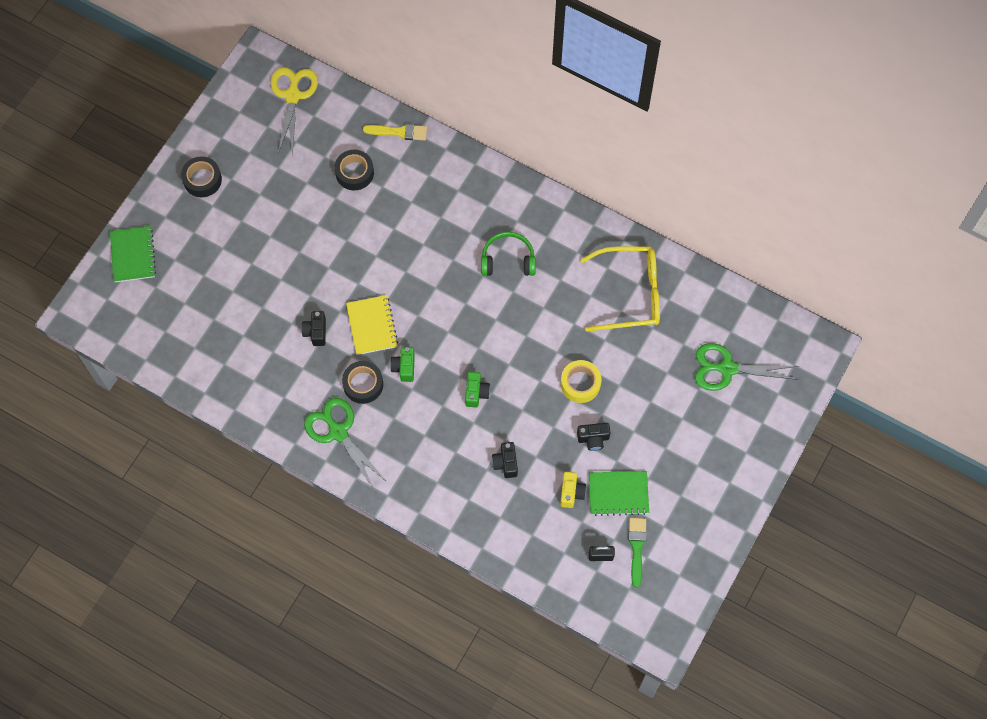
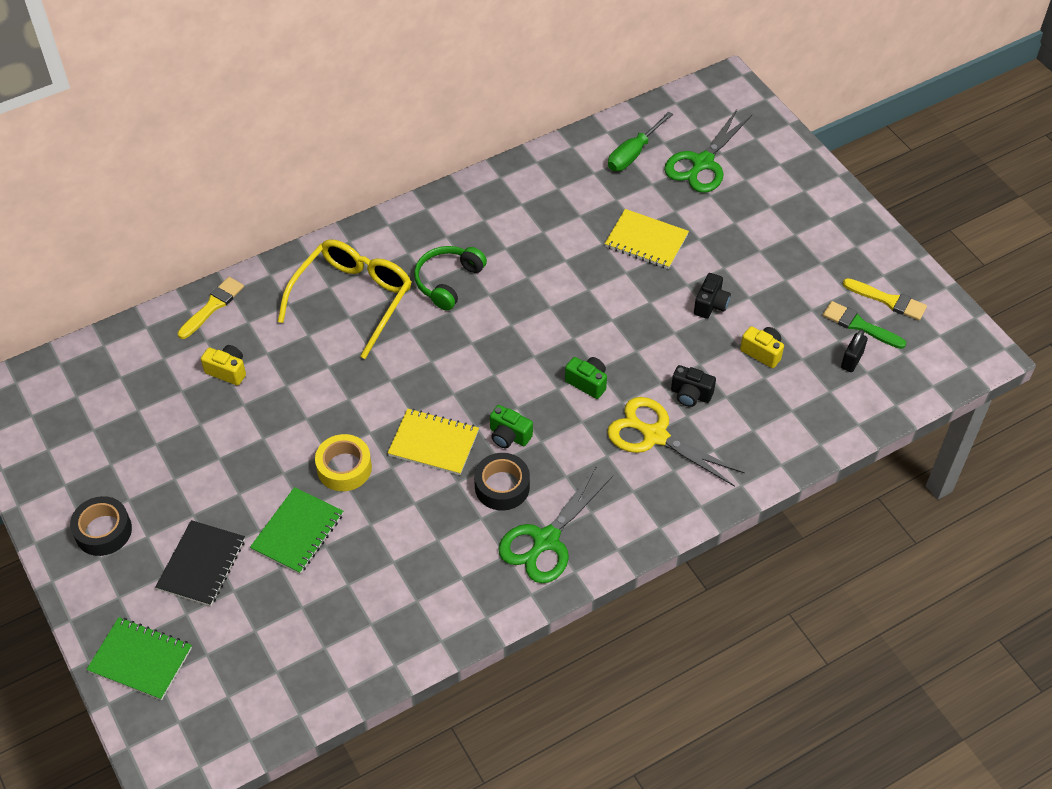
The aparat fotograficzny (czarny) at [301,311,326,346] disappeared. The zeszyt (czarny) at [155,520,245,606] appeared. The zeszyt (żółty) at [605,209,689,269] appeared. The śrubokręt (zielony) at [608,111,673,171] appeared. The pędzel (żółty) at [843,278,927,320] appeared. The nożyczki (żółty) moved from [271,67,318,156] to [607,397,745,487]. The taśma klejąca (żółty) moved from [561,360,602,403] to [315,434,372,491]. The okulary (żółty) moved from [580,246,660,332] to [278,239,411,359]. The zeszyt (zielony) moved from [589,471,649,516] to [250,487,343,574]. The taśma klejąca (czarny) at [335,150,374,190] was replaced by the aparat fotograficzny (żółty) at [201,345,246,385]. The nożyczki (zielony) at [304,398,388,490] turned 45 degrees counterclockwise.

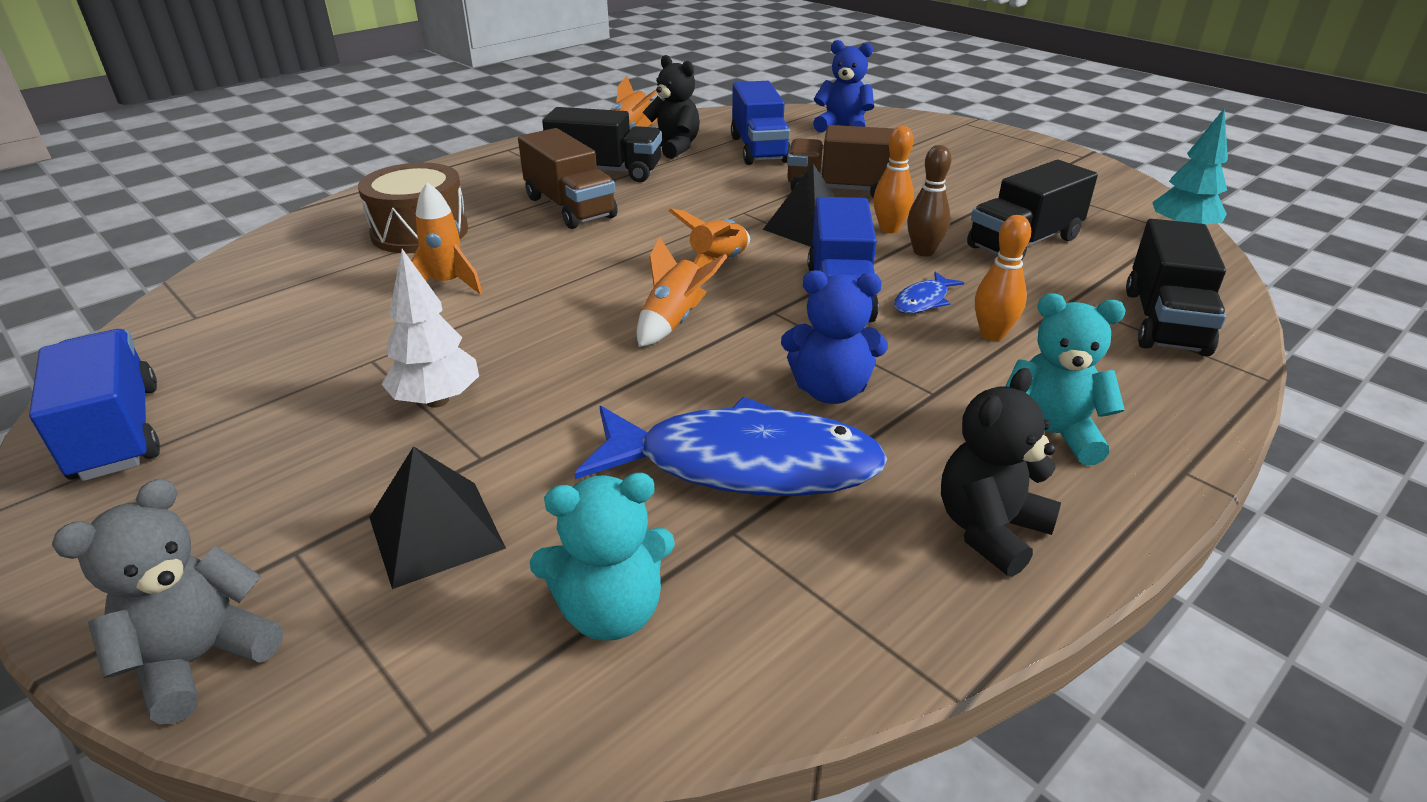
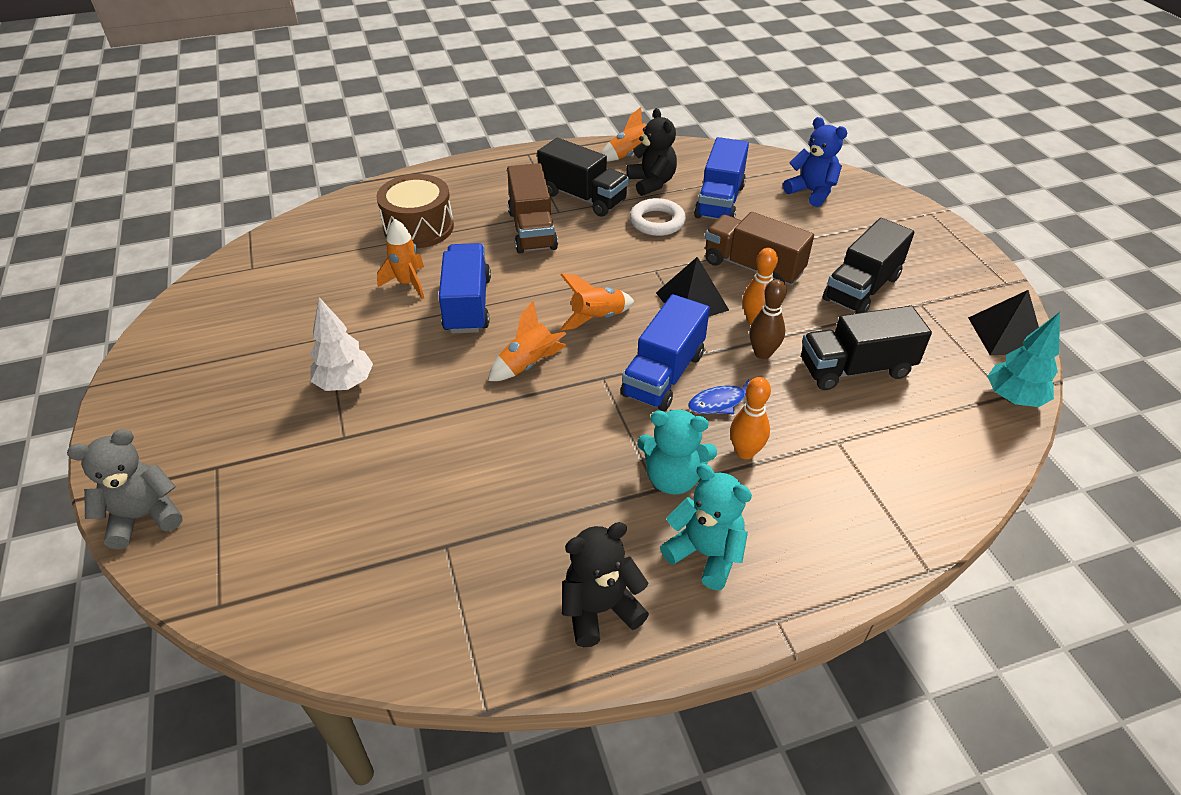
The ryba (niebieski) at [575,397,888,496] disappeared. The miś (niebieski) at [781,270,888,404] disappeared. The pierścień (biały) at [630,198,686,236] appeared. The ciężarówka (niebieski) moved from [29,329,160,481] to [439,243,491,334]. The piramida (czarny) moved from [369,446,506,589] to [968,290,1039,355]. The miś (turkusowy) moved from [530,473,675,641] to [637,410,717,495]. The ciężarówka (czarny) moved from [1126,219,1226,356] to [823,218,914,313].

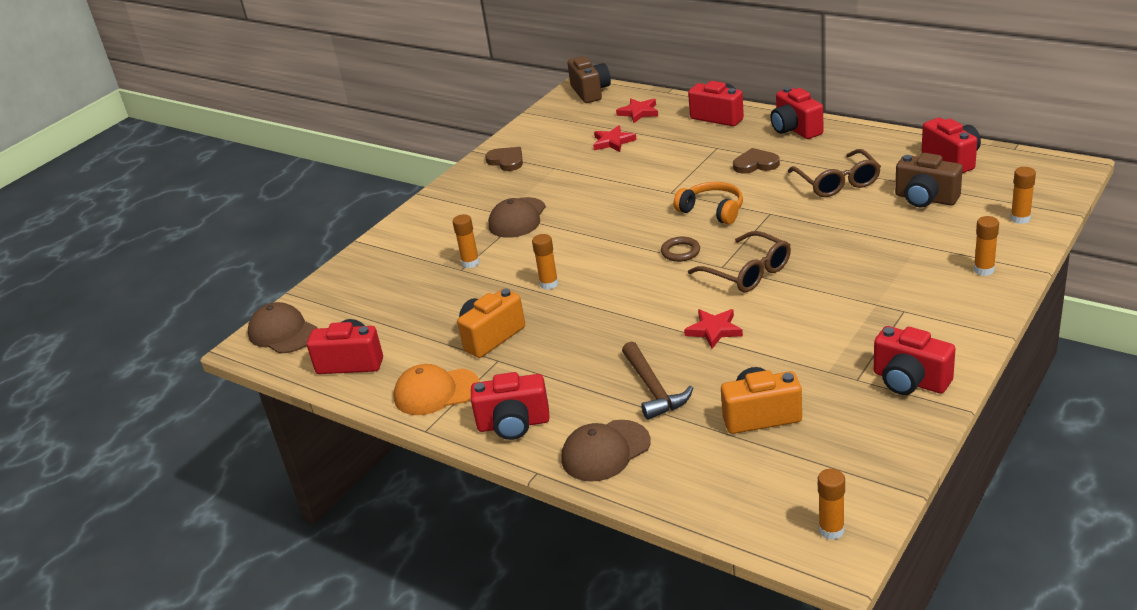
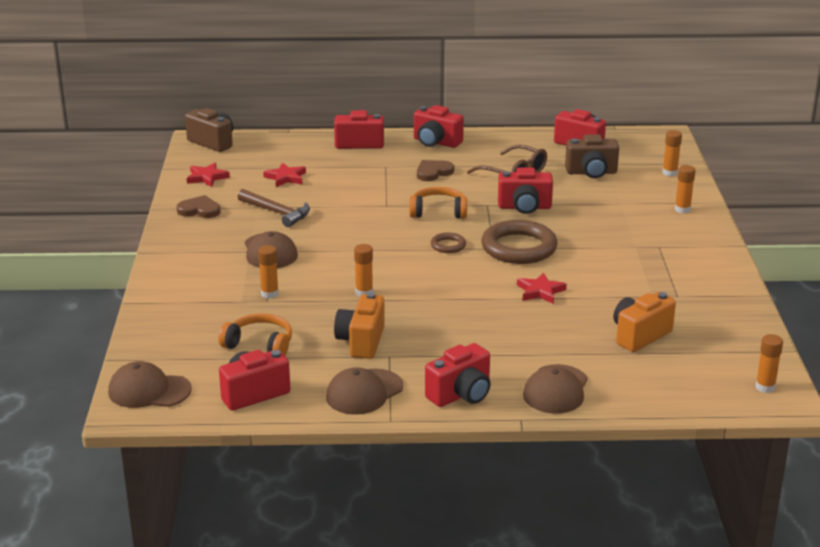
The słuchawki (pomarańczowy) at [219,313,292,355] appeared. The gwiazda (czerwony) moved from [616,99,658,123] to [187,163,230,187]. The młotek (brązowy) moved from [622,341,693,420] to [238,189,310,227]. The aparat fotograficzny (czerwony) moved from [874,326,956,395] to [498,167,553,214]. The okulary (brązowy) at [688,231,791,292] was replaced by the pierścień (brązowy) at [481,220,557,264]. The czapka (pomarańczowy) at [394,364,480,415] became the czapka (brązowy) at [326,367,403,415].

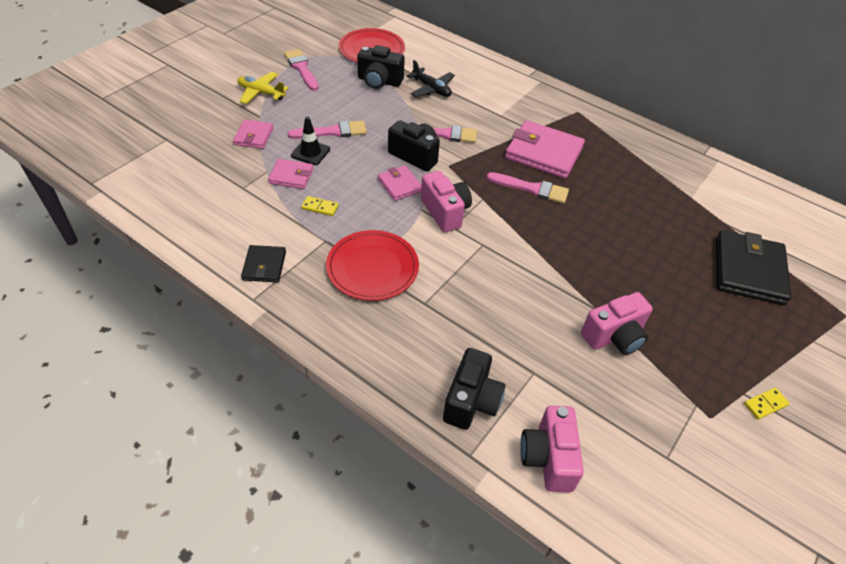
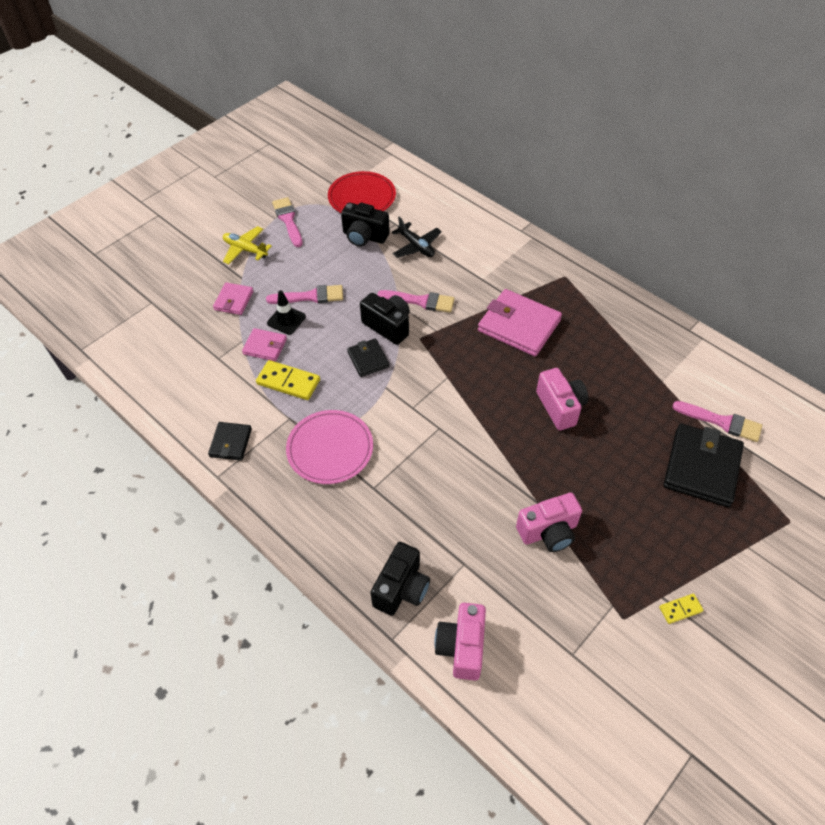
The aparat fotograficzny (różowy) moved from [421,171,472,232] to [536,368,588,431]. The pędzel (różowy) moved from [486,172,569,204] to [672,401,762,442]. The talerz (czerwony) at [326,230,419,301] became the talerz (różowy) at [286,410,373,484]. The portfel (różowy) at [378,165,421,201] became the portfel (czarny) at [347,339,390,377]. The kostka domina (żółty) at [301,196,339,216] changed to 1.81 times the size.

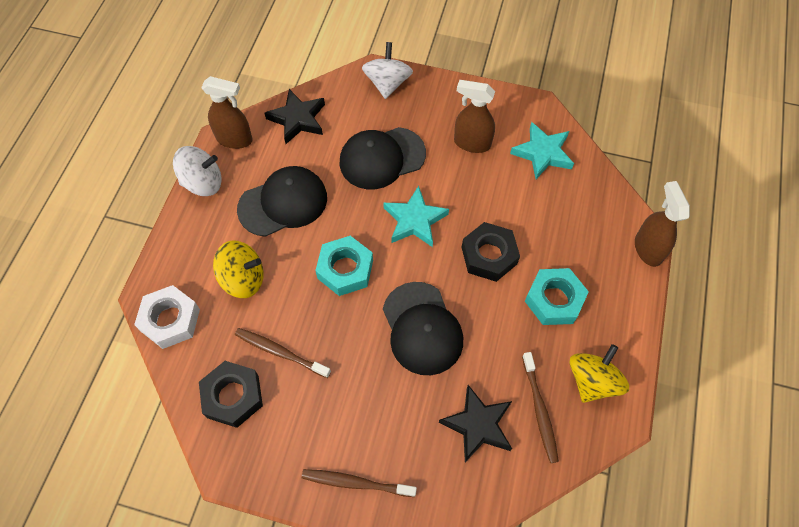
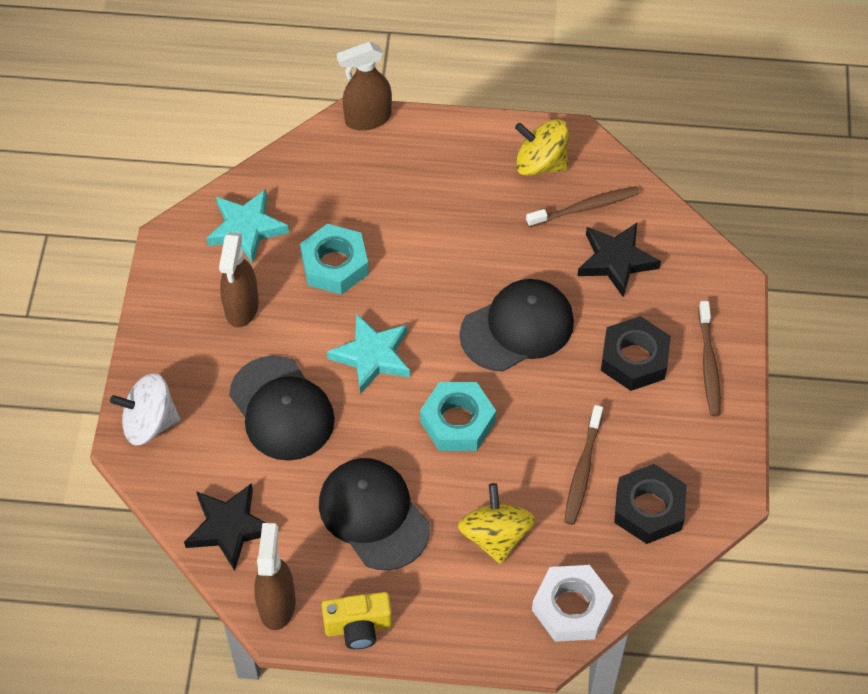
The nakrętka (czarny) moved from [462,222,520,282] to [601,316,671,391]. The nakrętka (turkusowy) moved from [525,268,589,325] to [300,224,369,295]. The bączek (biały) at [173,146,222,196] was replaced by the aparat fotograficzny (żółty) at [322,592,392,649].

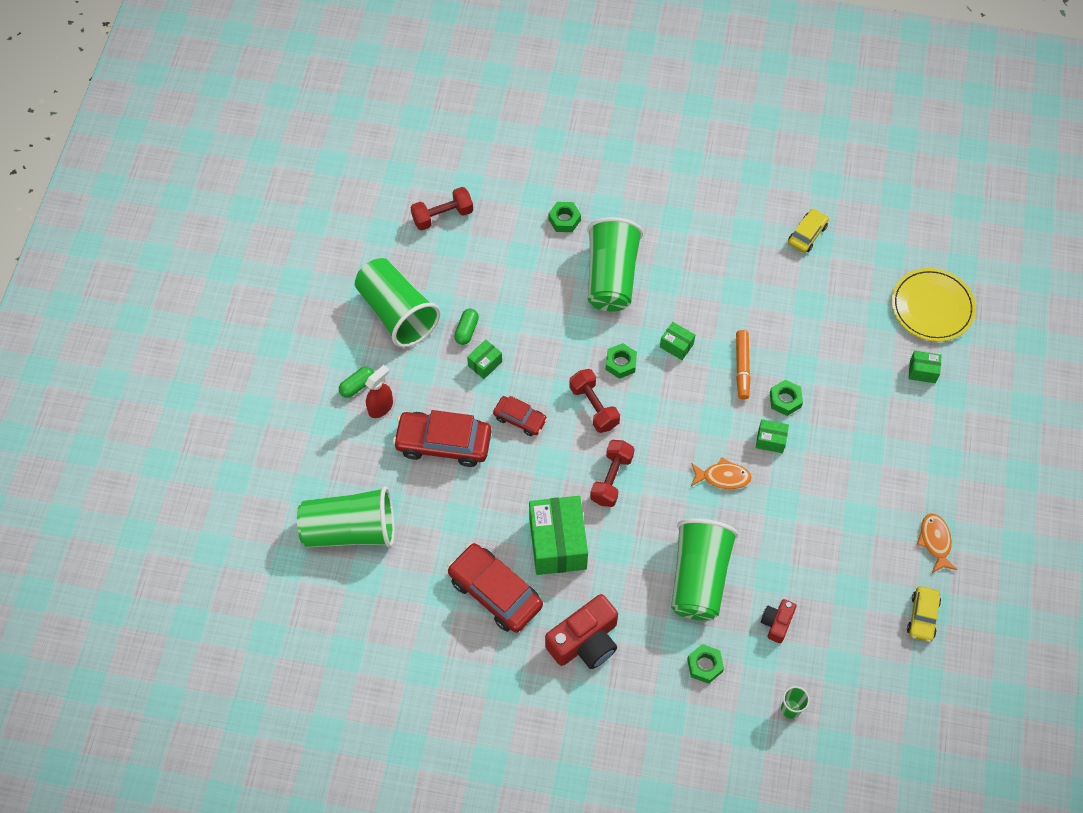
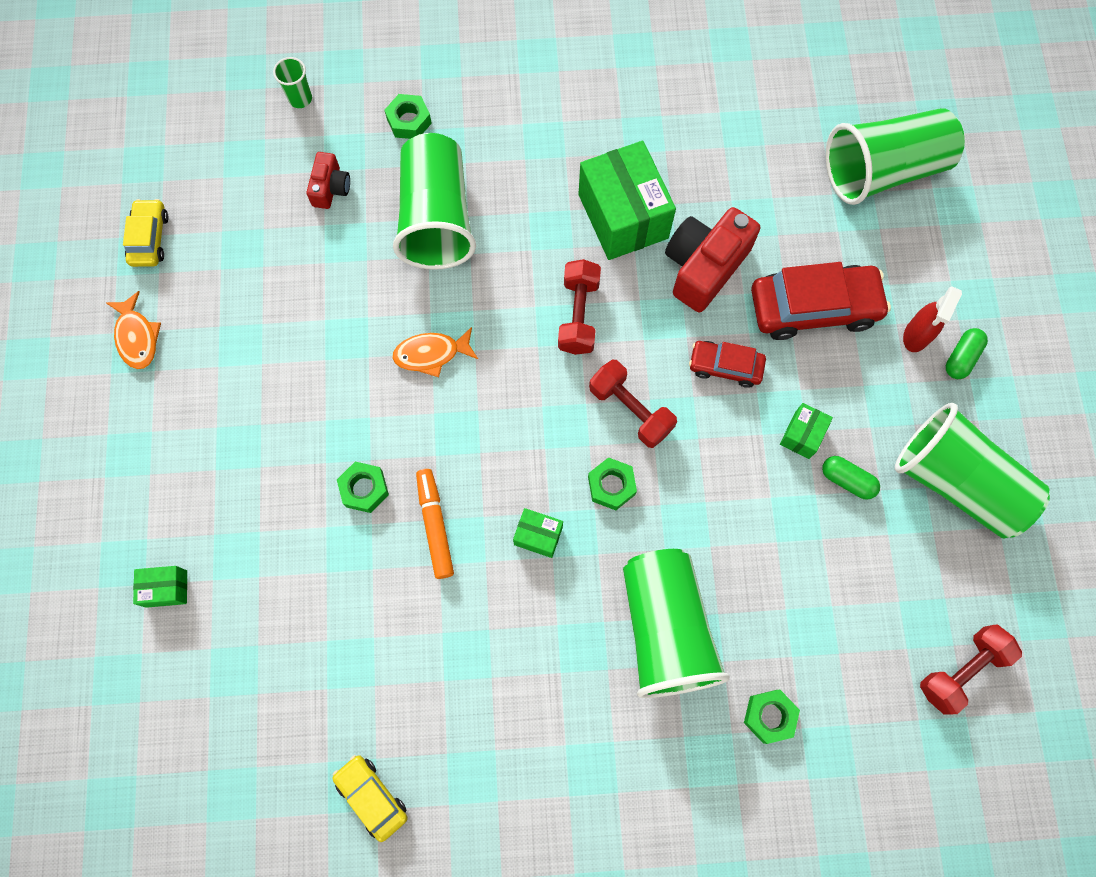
The samochód (czerwony) at [447,543,543,633] disappeared. The pudełko (zielony) at [756,419,789,453] disappeared. The talerz (żółty) at [891,268,976,342] disappeared. The aparat fotograficzny (czerwony) moved from [545,594,618,669] to [665,207,760,312]. The kapsułka (zielony) at [454,308,479,345] turned 60 degrees counterclockwise. The samochód (żółty) at [788,208,829,253] turned 120 degrees clockwise.

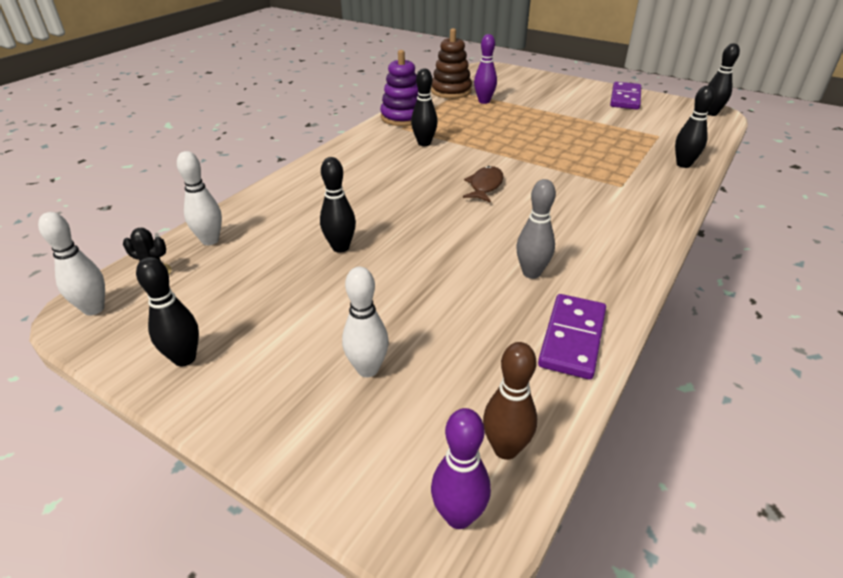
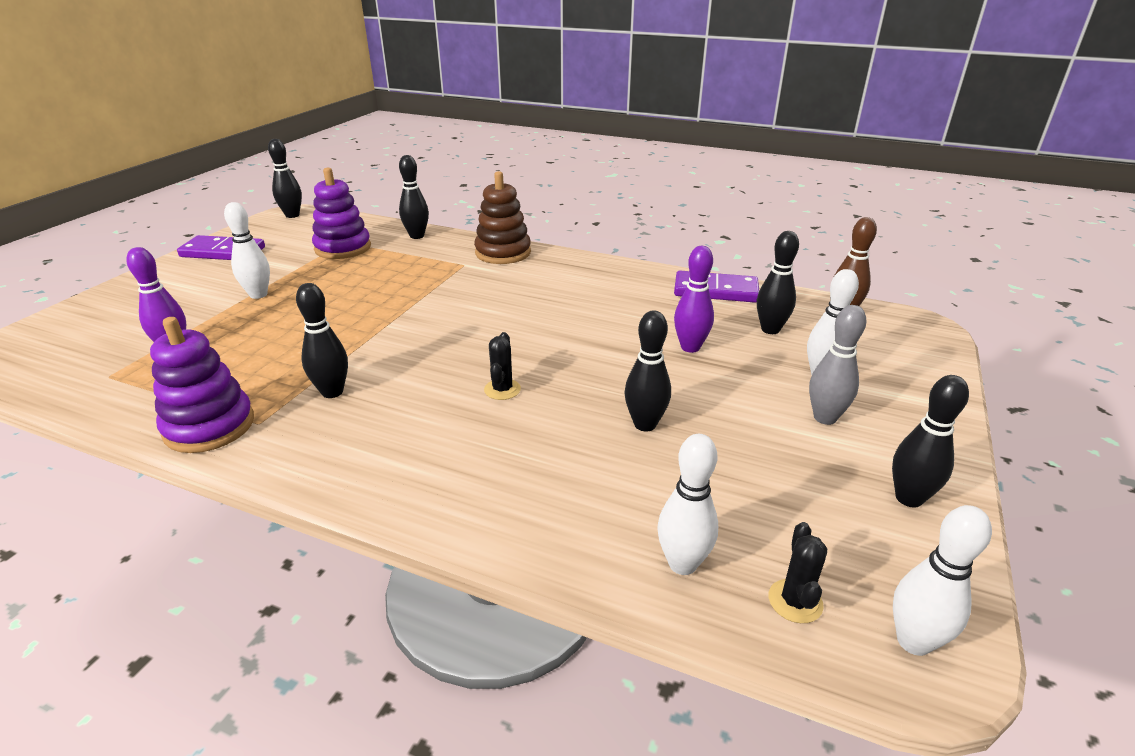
The ryba (brązowy) at [463,166,504,203] disappeared. The kręgiel (biały) at [224,202,270,299] appeared. The zabawka nakładanka (fioletowy) at [312,168,371,259] appeared. The kaktus (czarny) at [484,332,521,400] appeared. The kręgiel (czarny) at [757,231,799,334] appeared. The zabawka nakładanka (brązowy) moved from [431,28,472,99] to [474,171,531,264]. The kręgiel (fioletowy) moved from [431,408,491,529] to [674,246,714,353]. The kręgiel (szary) moved from [516,179,556,279] to [809,305,866,425].

